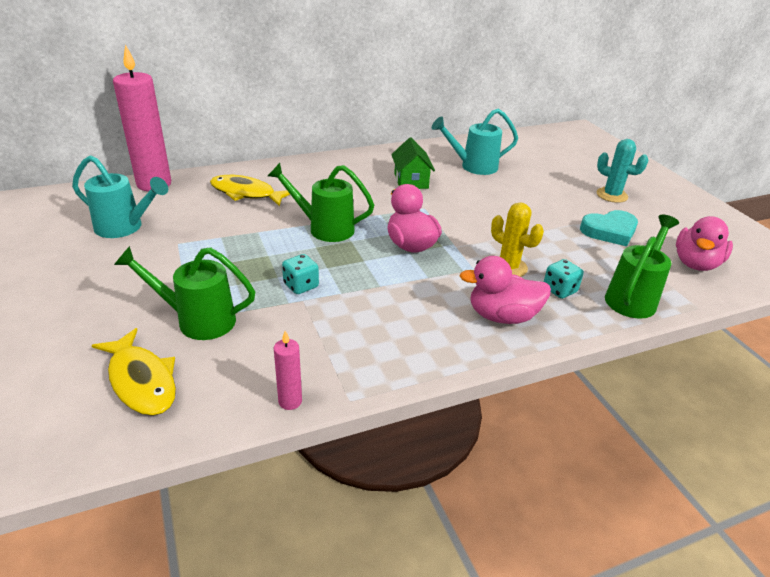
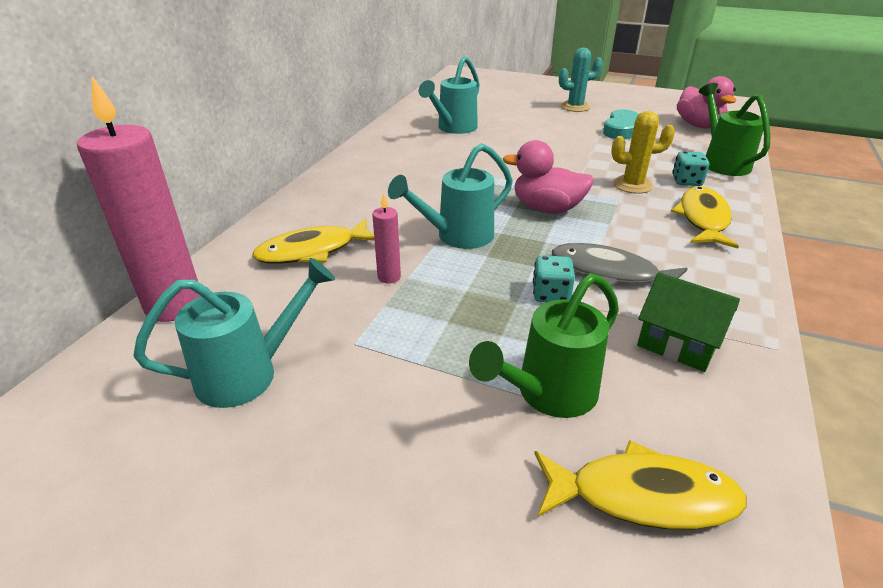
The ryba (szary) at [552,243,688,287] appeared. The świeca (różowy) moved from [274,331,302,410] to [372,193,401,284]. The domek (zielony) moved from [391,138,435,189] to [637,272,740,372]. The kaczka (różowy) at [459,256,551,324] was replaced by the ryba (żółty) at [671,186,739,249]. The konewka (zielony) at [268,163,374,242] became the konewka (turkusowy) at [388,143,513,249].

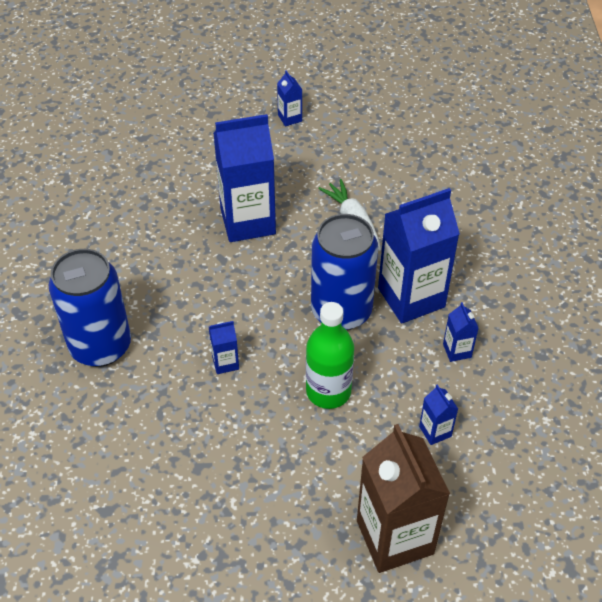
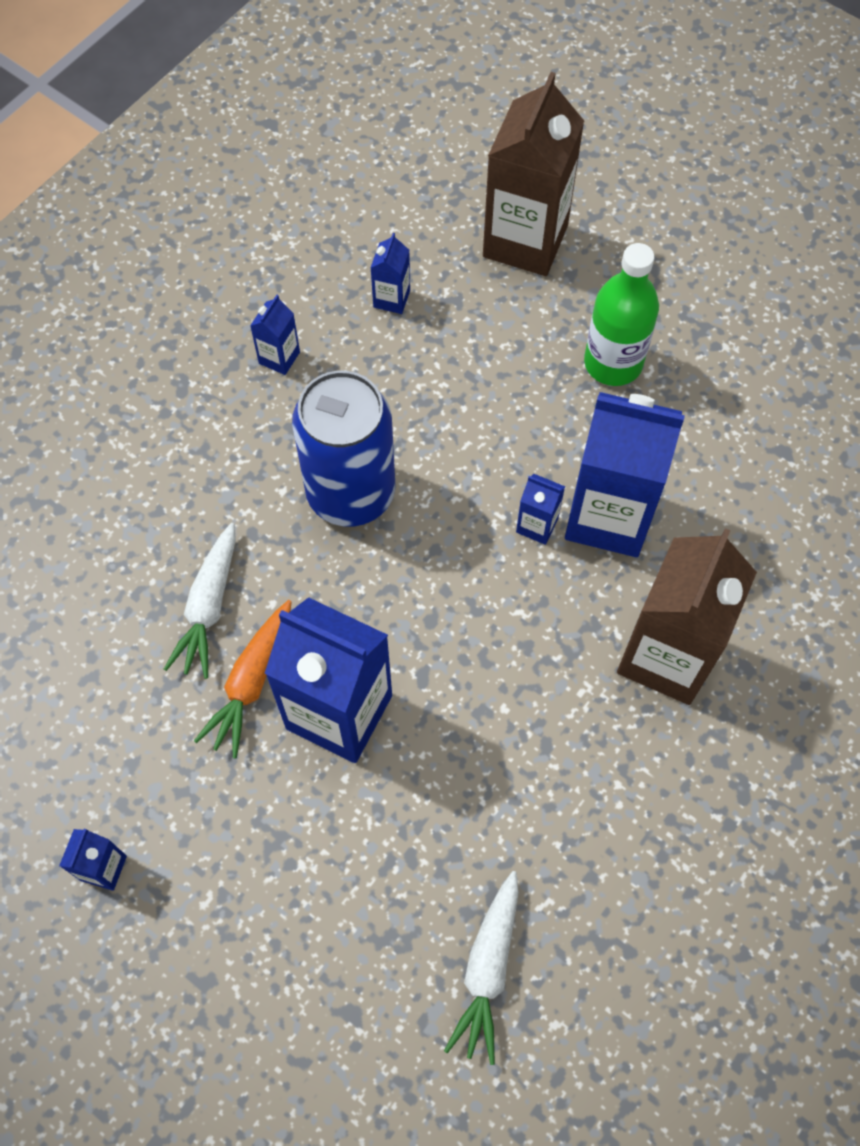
The marchewka (pomarańczowy) at [194,600,292,758] appeared. The marchewka (biały) at [444,871,519,1065] appeared. The butelka (zielony) moved from [306,302,354,409] to [584,243,659,386]. The karton mleka (niebieski) moved from [378,188,460,324] to [565,392,685,557]. The puszka (niebieski) at [49,249,131,367] was replaced by the karton mleka (brązowy) at [617,528,757,705].

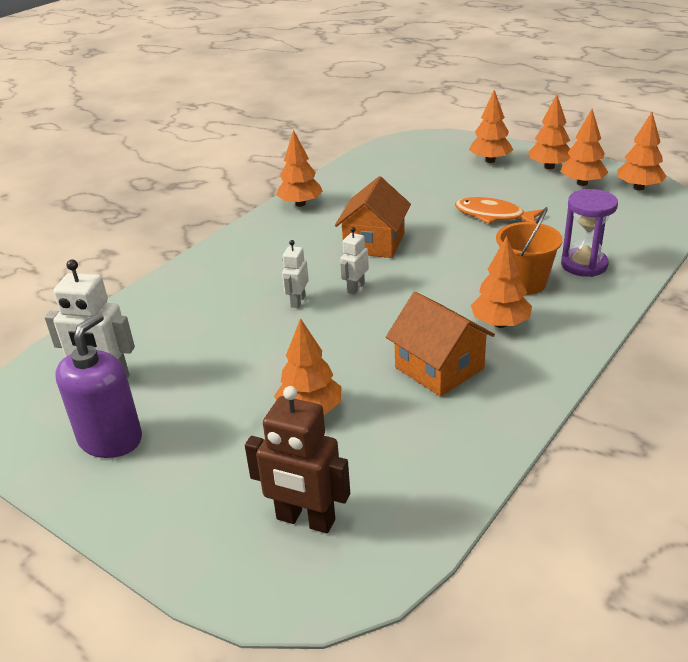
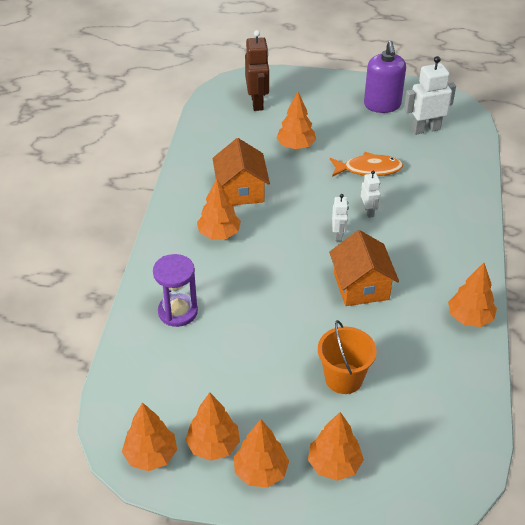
The ryba (pomarańczowy) moved from [455,197,544,224] to [330,152,403,177]. The wiadro (pomarańczowy) moved from [496,207,563,295] to [318,320,377,394]. The robot (brązowy) at [245,386,350,533] turned 90 degrees clockwise. The domek (pomarańczowy) at [386,292,495,397] turned 60 degrees clockwise.

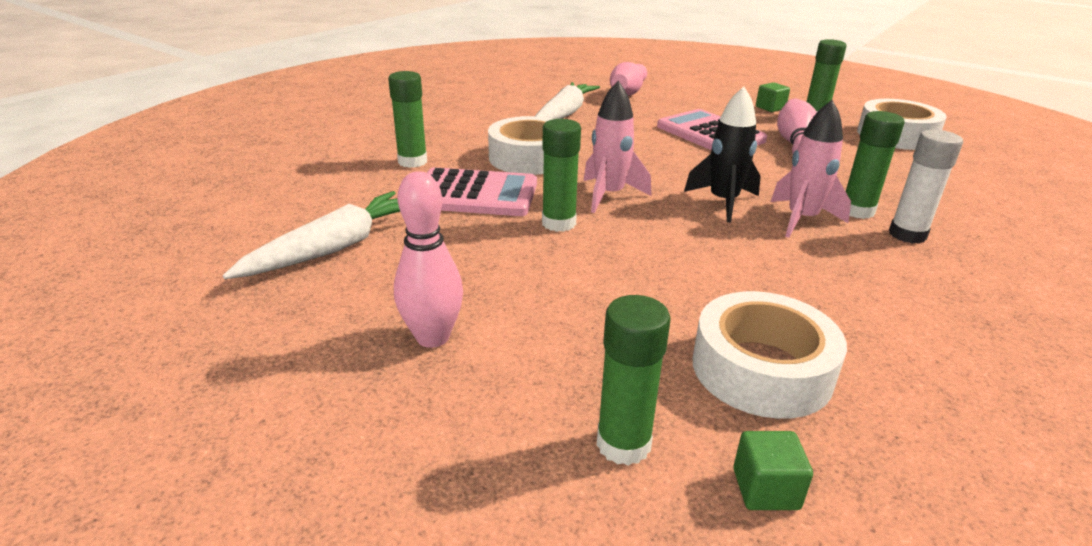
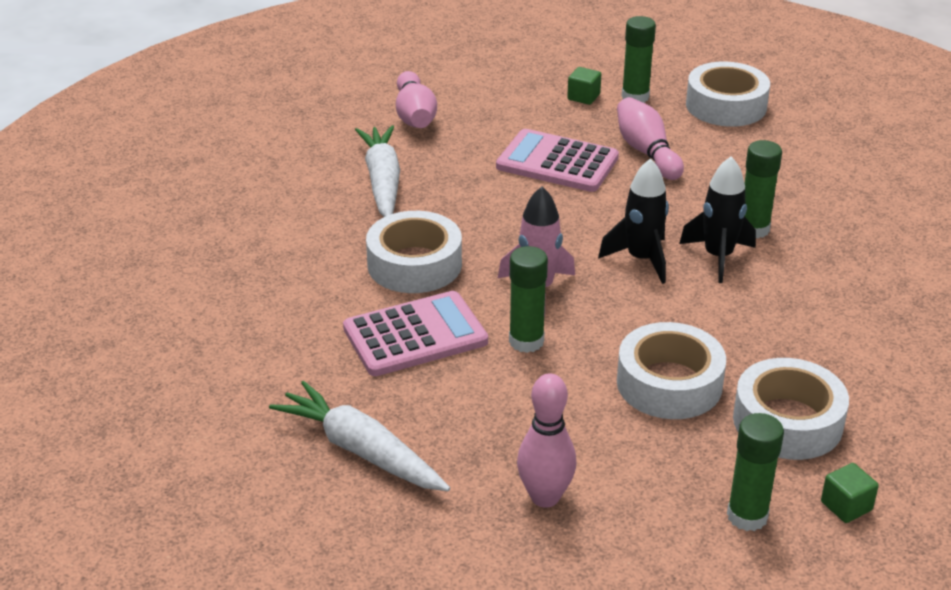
The klej w sztyfcie (zielony) at [388,71,427,168] disappeared. The klej w sztyfcie (biały) at [889,130,963,244] disappeared. The taśma klejąca (biały) at [617,322,726,419] appeared. The rakieta (różowy) at [771,100,851,238] became the rakieta (czarny) at [679,156,756,283]. The marchewka (biały) at [223,191,400,279] turned 60 degrees counterclockwise.

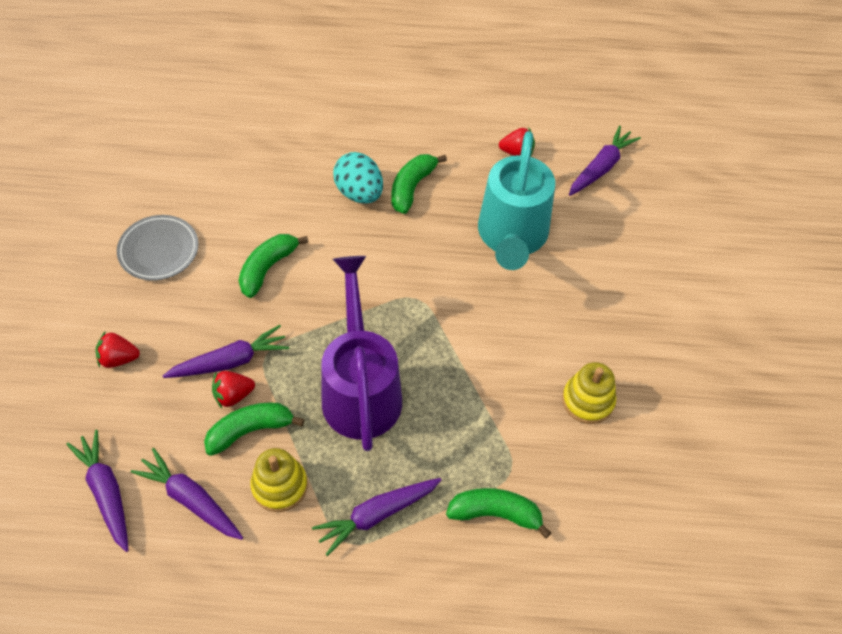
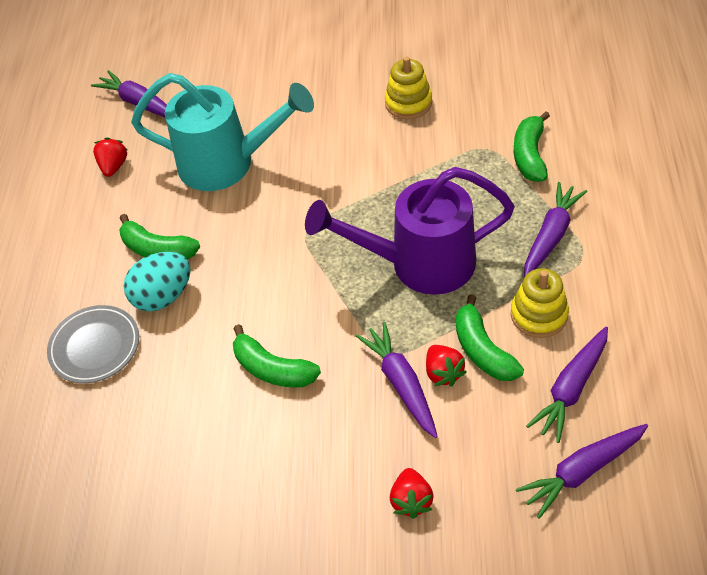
The talerz (szary) moved from [117,215,199,281] to [47,305,139,383]. The marchewka (fioletowy) at [312,478,441,556] turned 120 degrees counterclockwise.

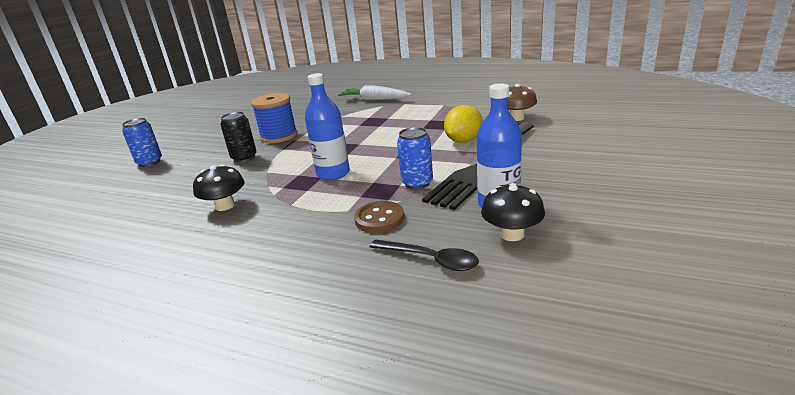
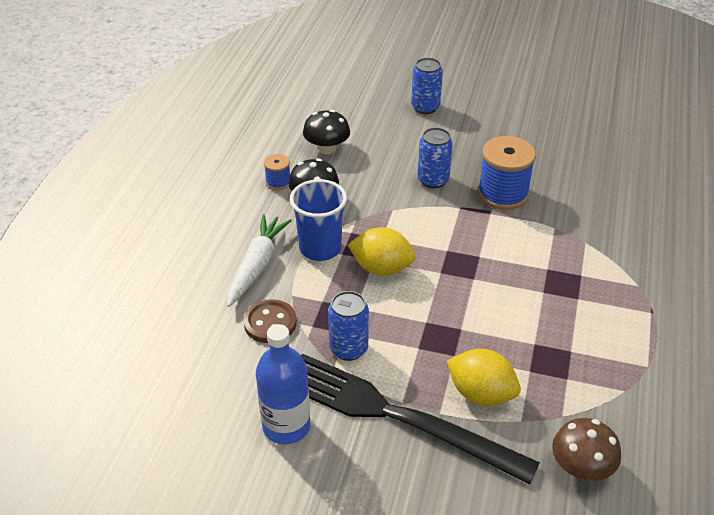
The łyżka (czarny) at [370,239,479,271] disappeared. The szpulka (niebieski) at [264,154,290,190] appeared. The szklanka (niebieski) at [290,179,347,261] appeared. The marchewka (biały) moved from [338,85,411,101] to [227,214,292,307]. The grzyb (czarny) moved from [481,183,545,241] to [303,110,350,154]. The butelka (niebieski) at [305,73,350,180] was replaced by the cytryna (żółty) at [348,227,416,276]. The puszka (czarny) at [220,112,257,163] became the puszka (niebieski) at [418,127,453,188].

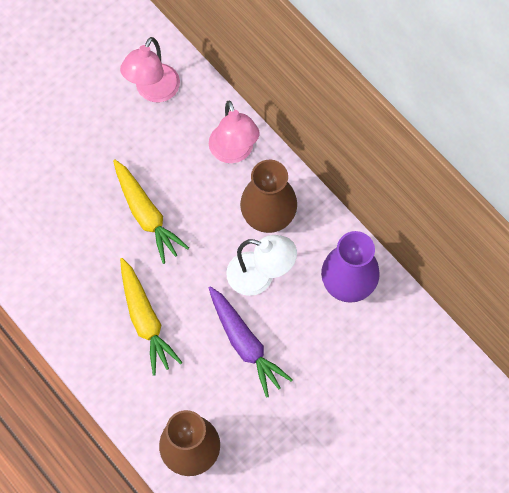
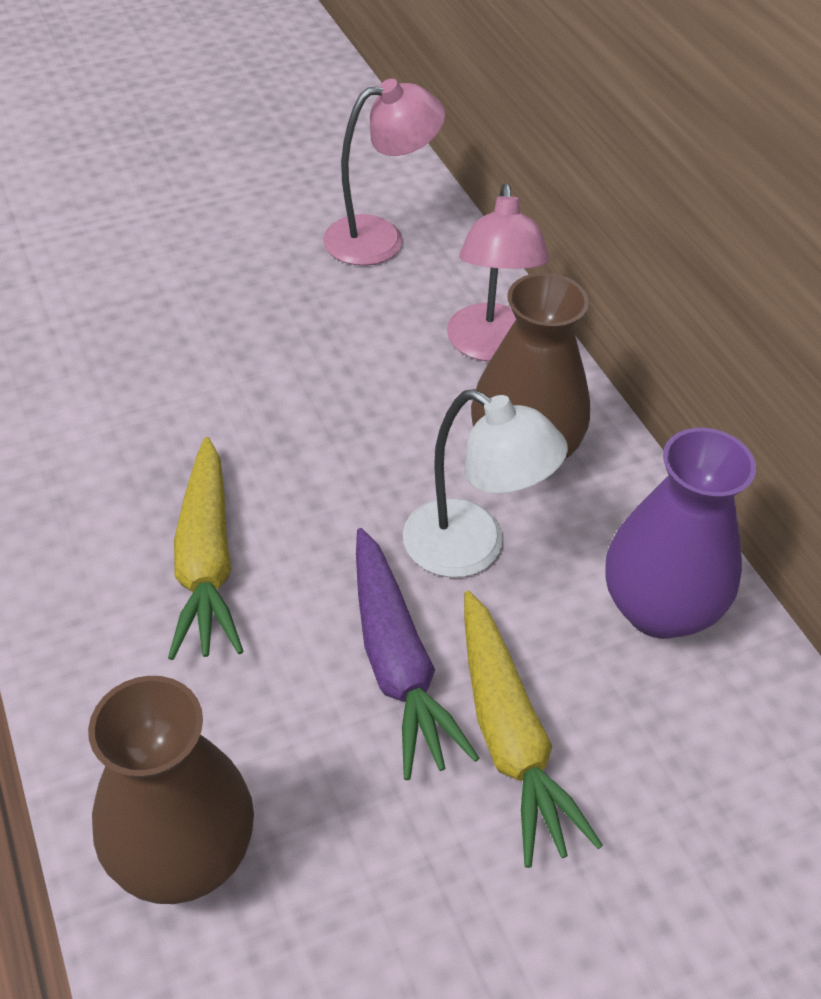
The marchewka (żółty) moved from [113,159,189,264] to [464,591,603,868]. The lampka (różowy) at [120,37,180,102] turned 150 degrees counterclockwise.

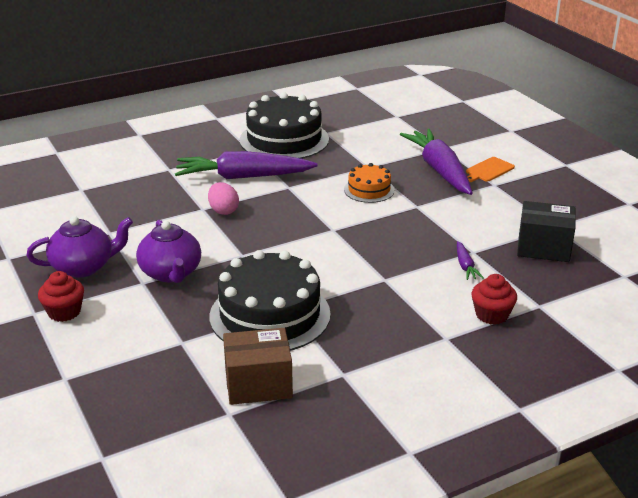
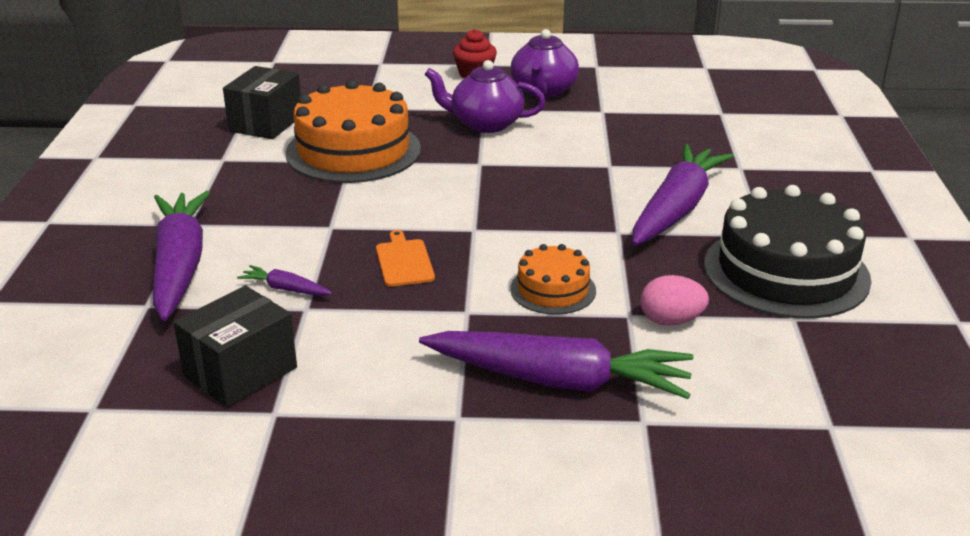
The jajko (różowy) moved from [208,182,239,215] to [640,275,709,326]. The deska do krojenia (pomarańczowy) moved from [466,157,515,182] to [376,230,435,287]. The muffinka (czerwony) at [471,274,517,325] was replaced by the marchewka (fioletowy) at [153,191,210,321]. The tort (czarny) at [209,250,331,351] became the tort (pomarańczowy) at [286,80,421,183]. The pudełko (brązowy) at [223,328,293,405] became the pudełko (czarny) at [223,66,301,139].

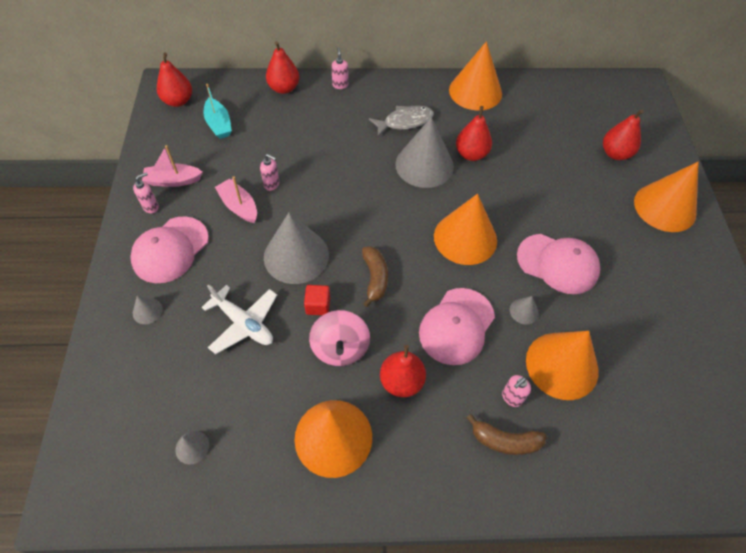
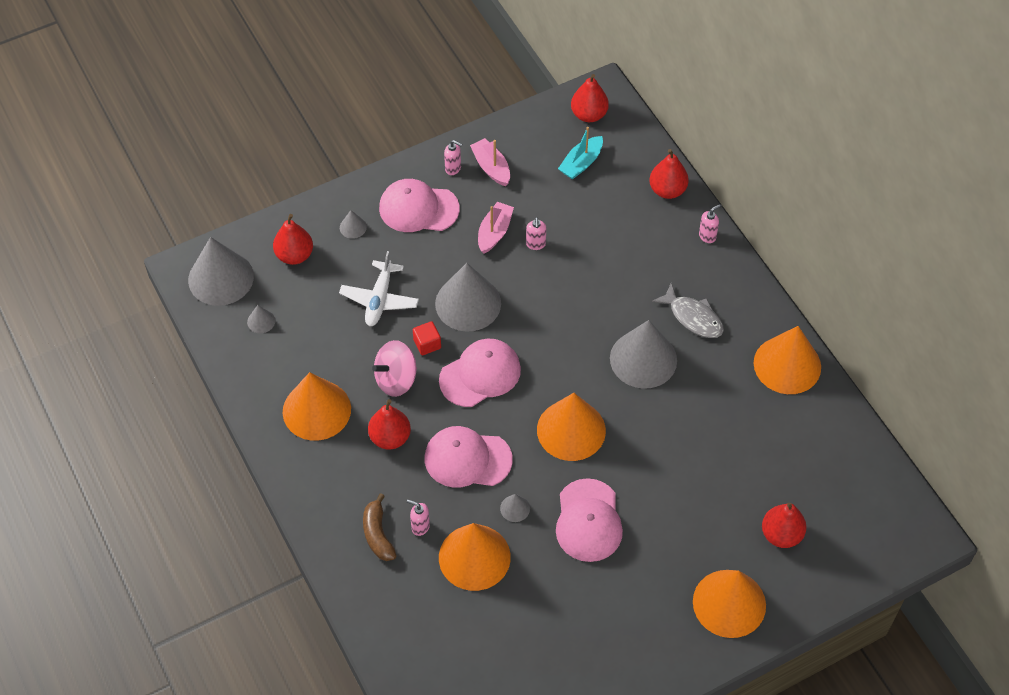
The stożek (szary) at [188,237,254,306] appeared. The gruszka (czerwony) moved from [456,106,492,161] to [273,214,313,265]. The banan (brązowy) at [362,246,388,307] was replaced by the czapka (różowy) at [439,338,521,407].

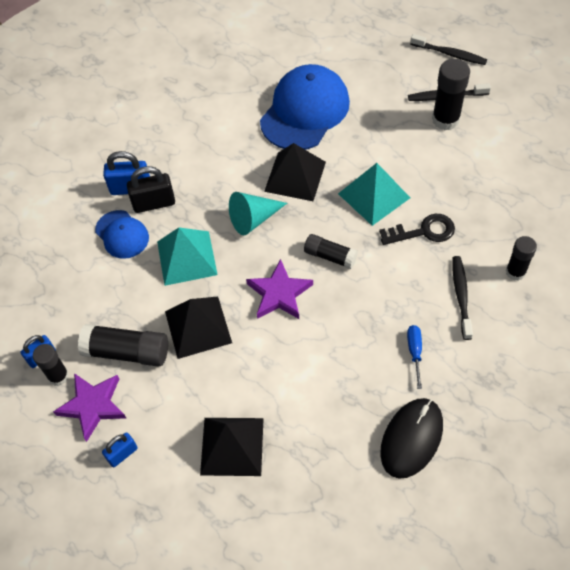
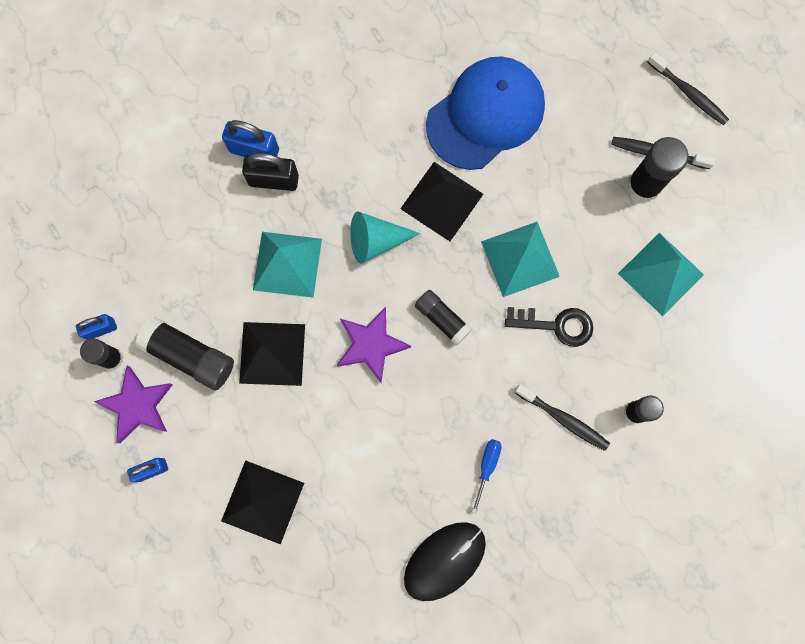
The czapka (niebieski) at [95,210,149,259] disappeared. The piramida (turkusowy) at [618,233,704,316] appeared. The szczoteczka do zębów (czarny) at [452,256,473,340] turned 105 degrees clockwise.

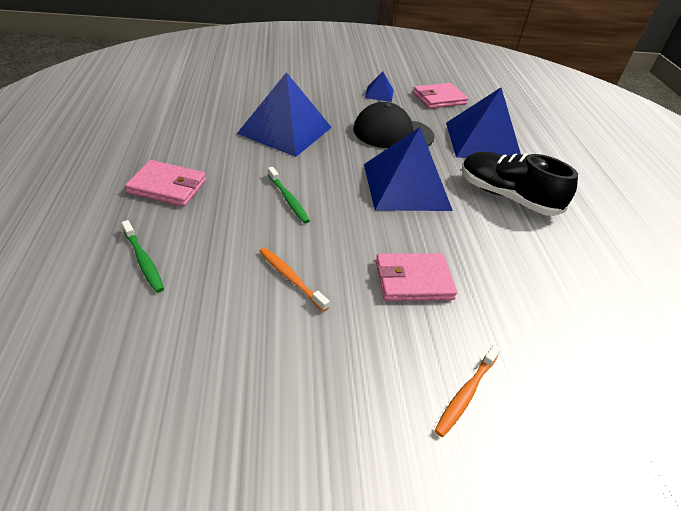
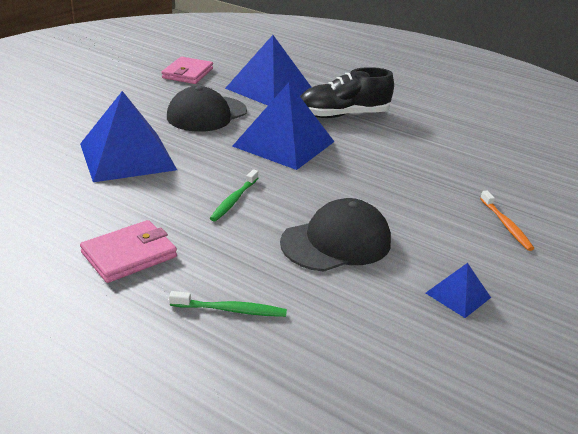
The portfel (różowy) at [376,253,457,301] disappeared. The piramida (niebieski) moved from [365,72,394,102] to [426,263,491,318]. The szczoteczka do zębów (pomarańczowy) at [259,247,330,312] was replaced by the czapka (czarny) at [280,198,391,272]. The szczoteczka do zębów (zielony) at [268,167,310,224] turned 105 degrees clockwise.

